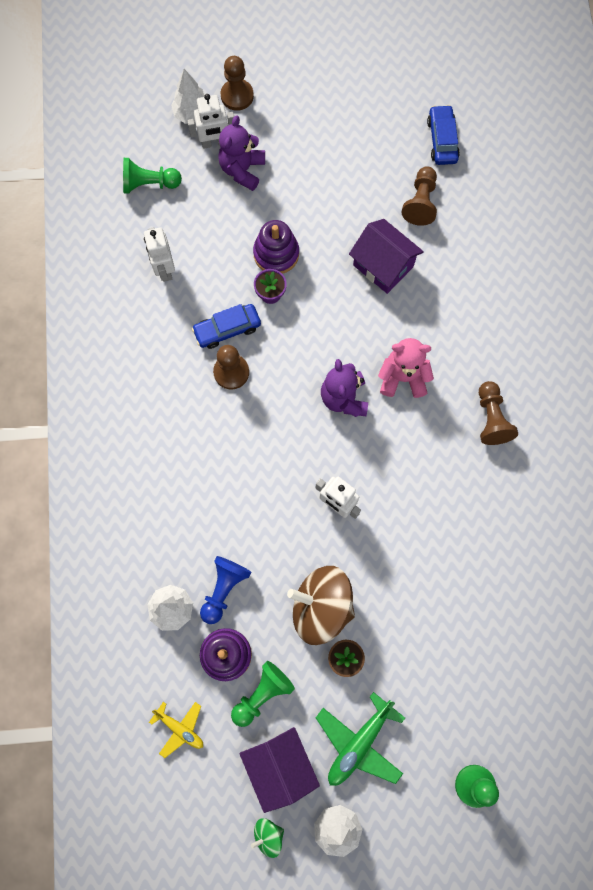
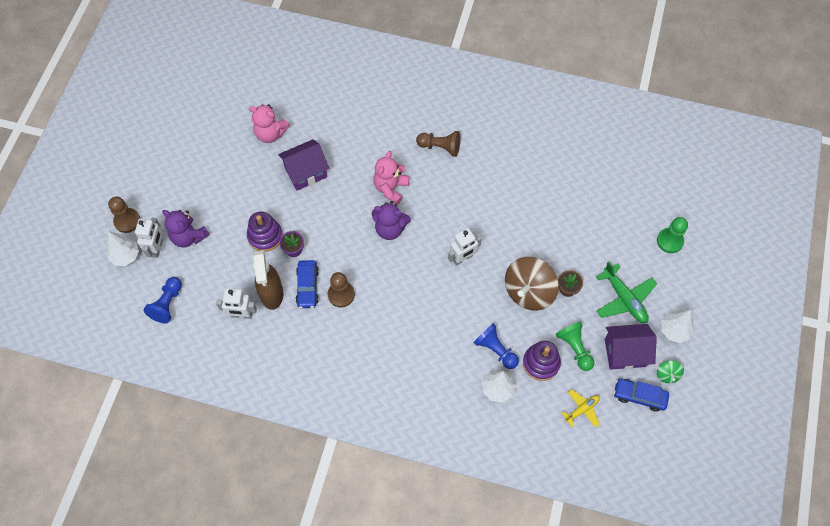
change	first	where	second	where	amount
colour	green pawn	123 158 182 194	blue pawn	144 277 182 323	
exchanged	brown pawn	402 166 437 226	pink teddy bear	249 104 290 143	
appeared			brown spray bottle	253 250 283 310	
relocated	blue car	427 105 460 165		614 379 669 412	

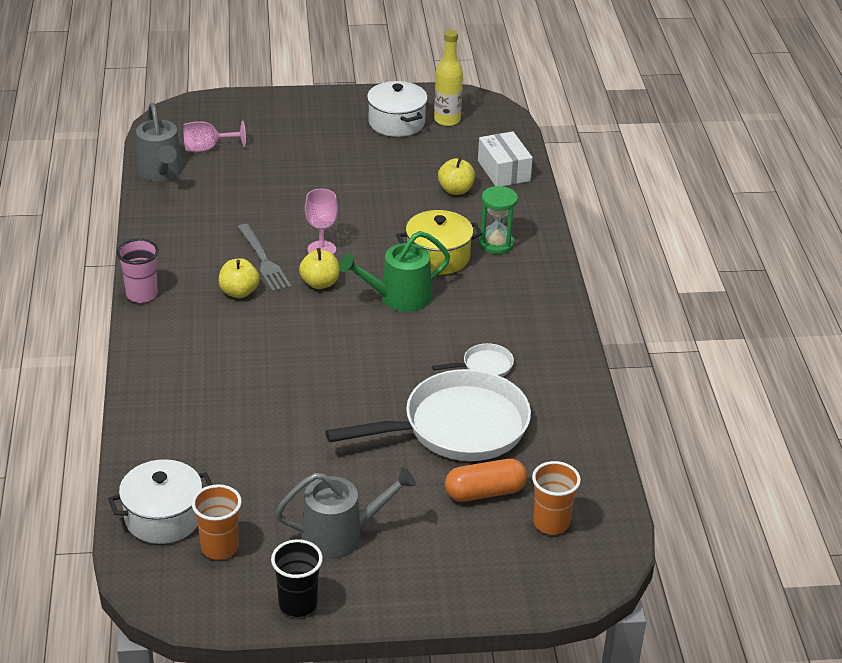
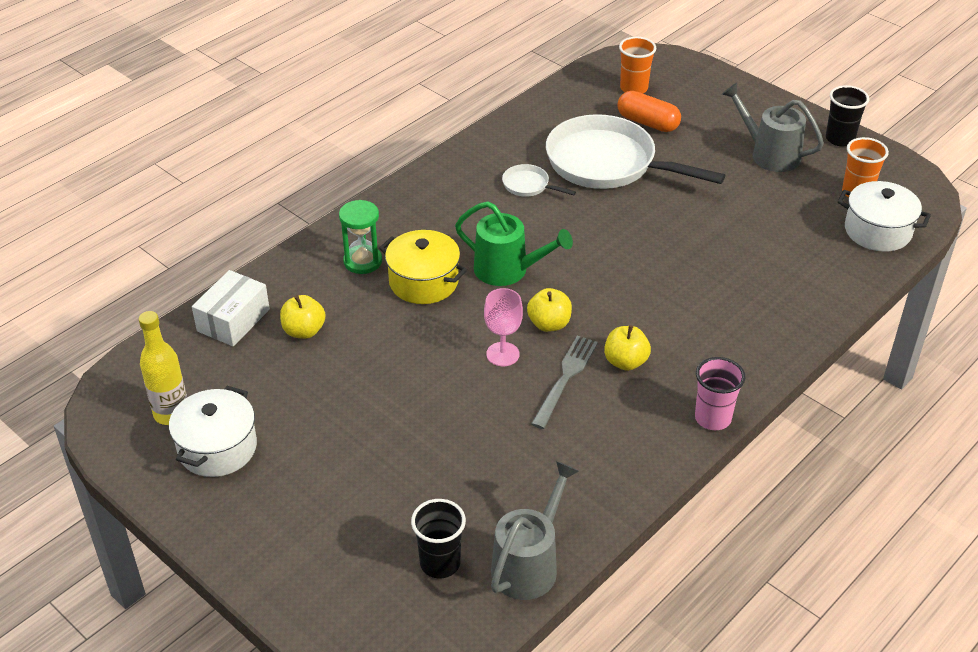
change	first	where	second	where	amount
exchanged	pink goblet	183 121 246 152	black cup	411 499 466 579	

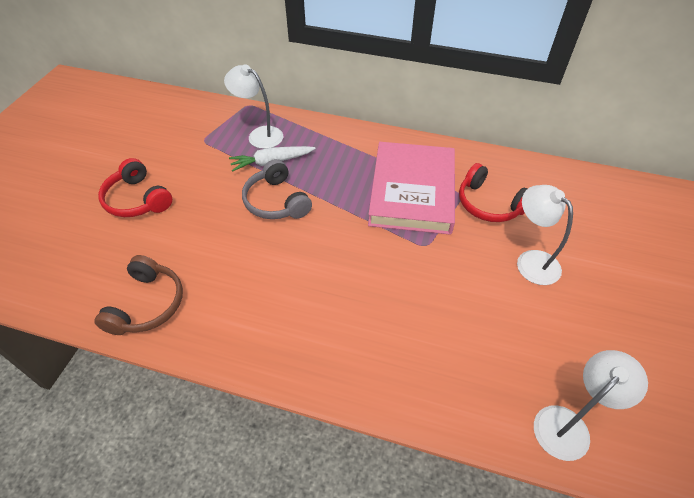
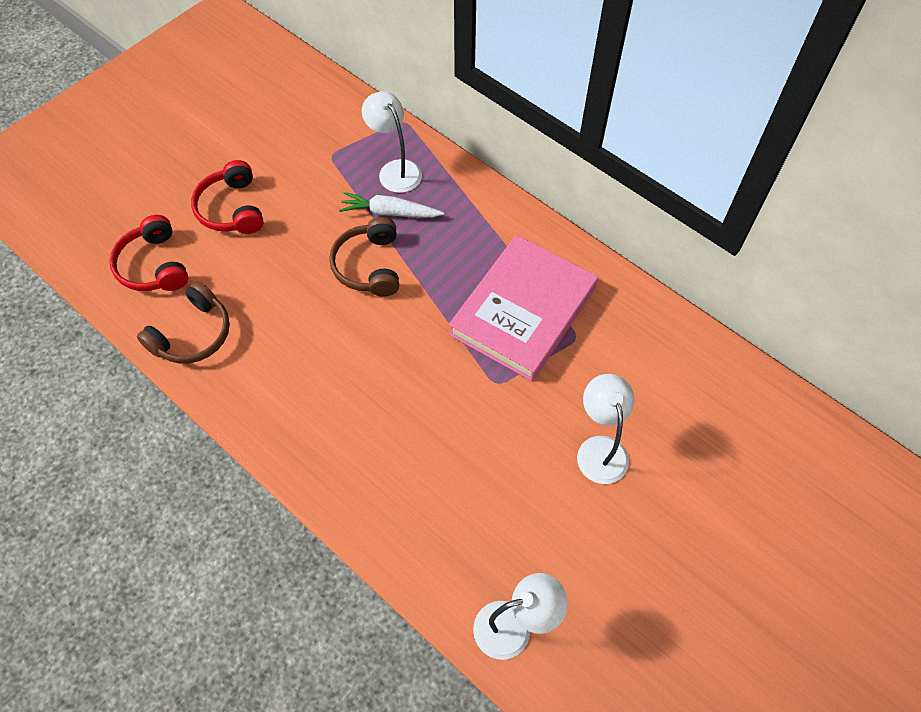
change	first	where	second	where	amount
relocated	red headphones	459 163 527 222		109 215 188 291	
colour	grey headphones	242 159 312 219	brown headphones	329 217 399 297	

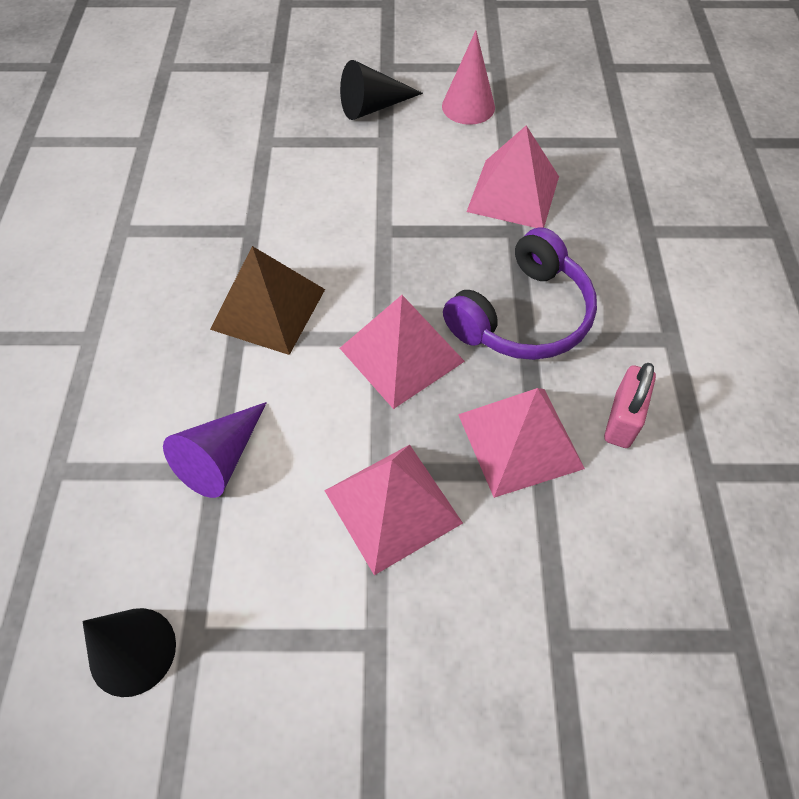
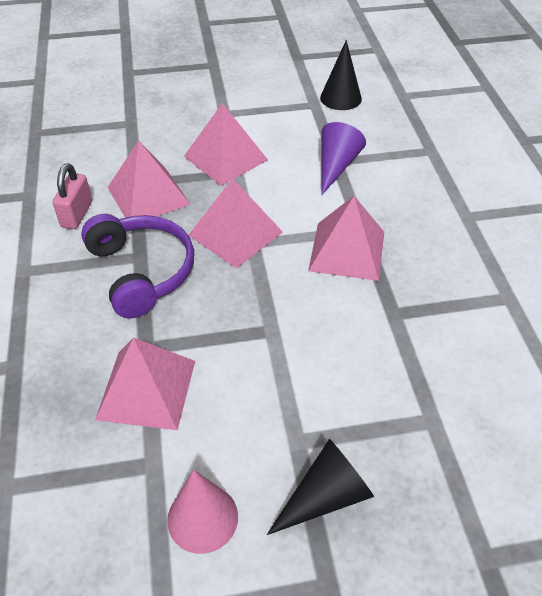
change	first	where	second	where	amount
spun	purple headphones	443 227 597 360		81 214 194 319	120 degrees clockwise
colour	brown pyramid	210 246 325 355	pink pyramid	308 196 384 281	

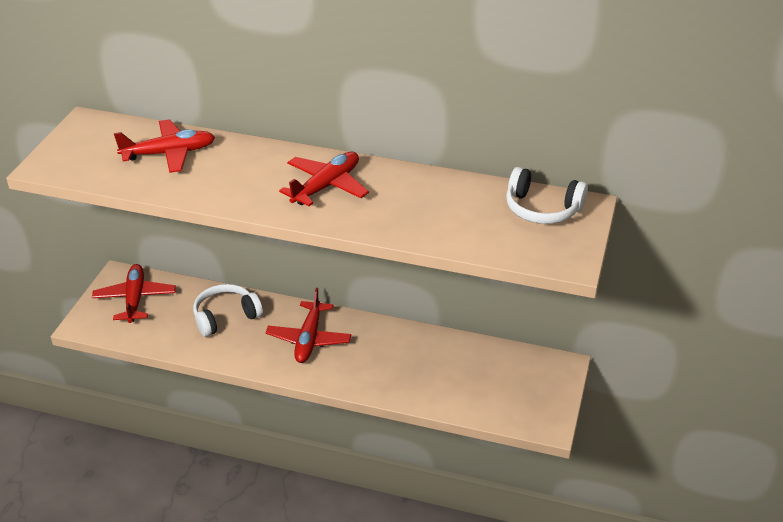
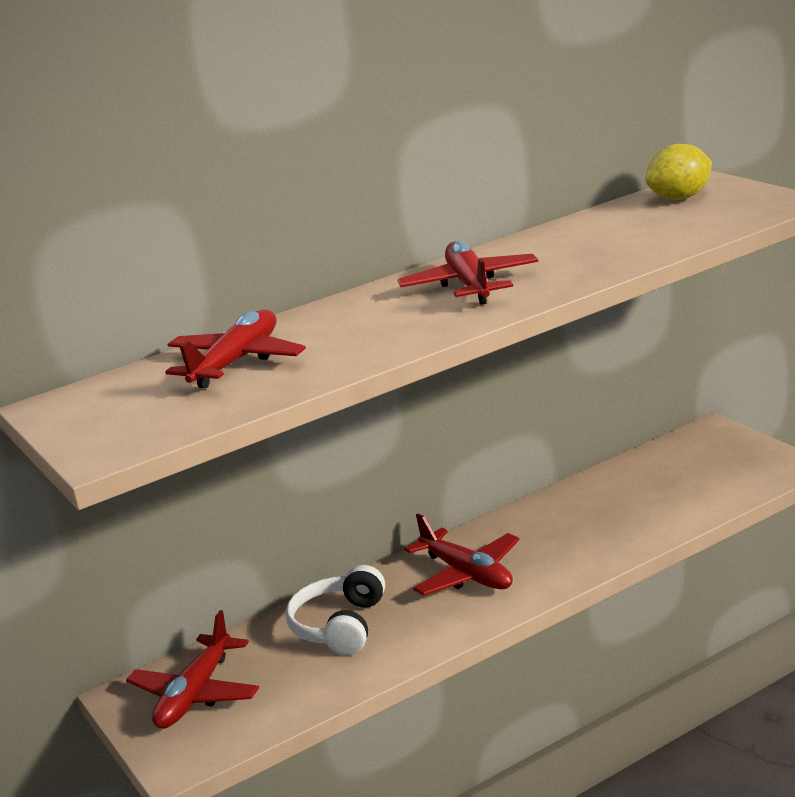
change	first	where	second	where	amount
spun	red plane	92 264 176 323		126 610 259 729	105 degrees counterclockwise
exchanged	white headphones	506 167 588 224	yellow lemon	645 144 712 200	

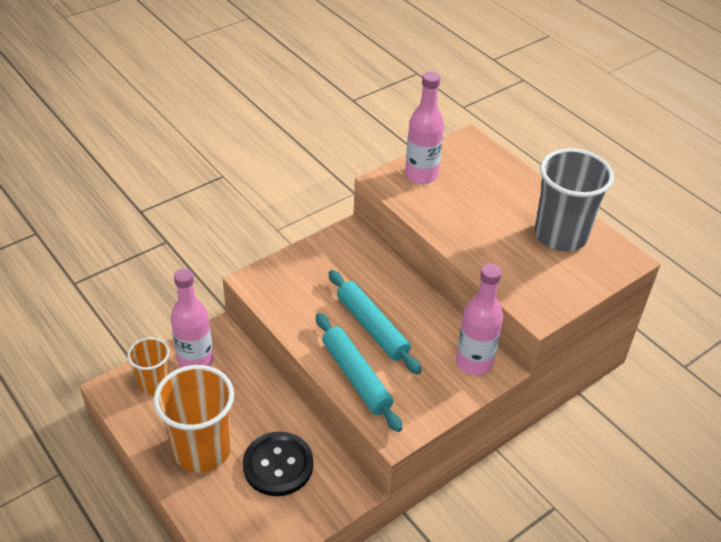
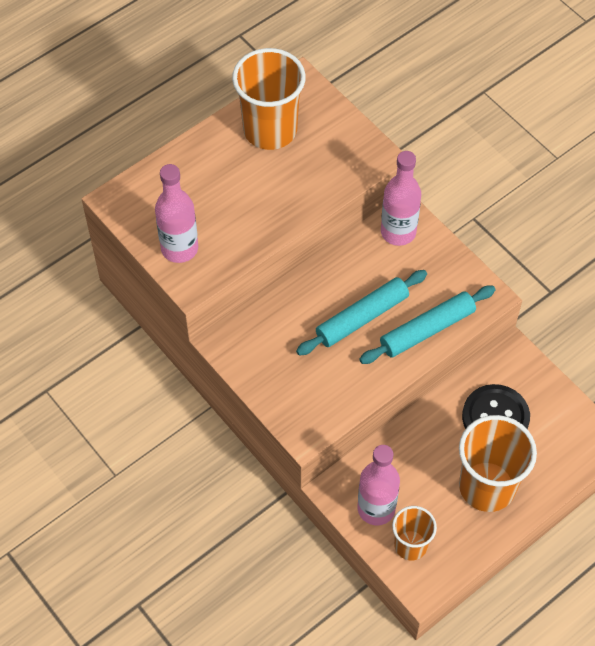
change	first	where	second	where	amount
colour	grey cup	535 148 614 252	orange cup	232 48 306 150	

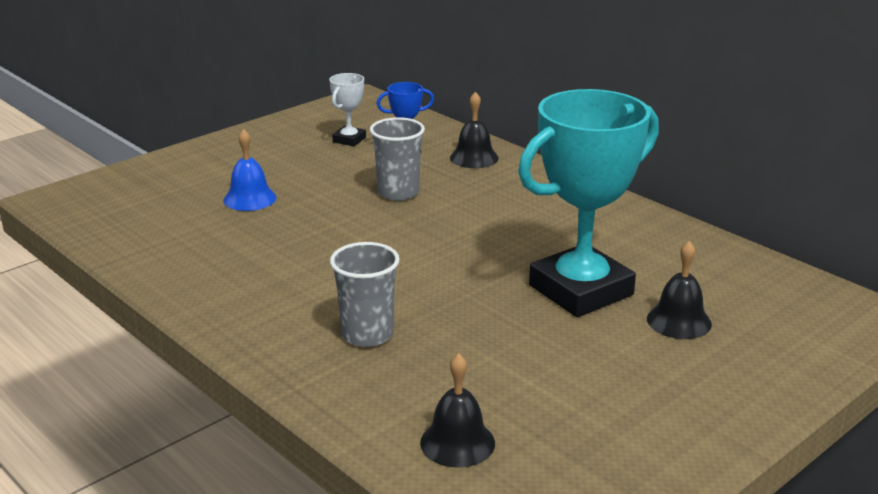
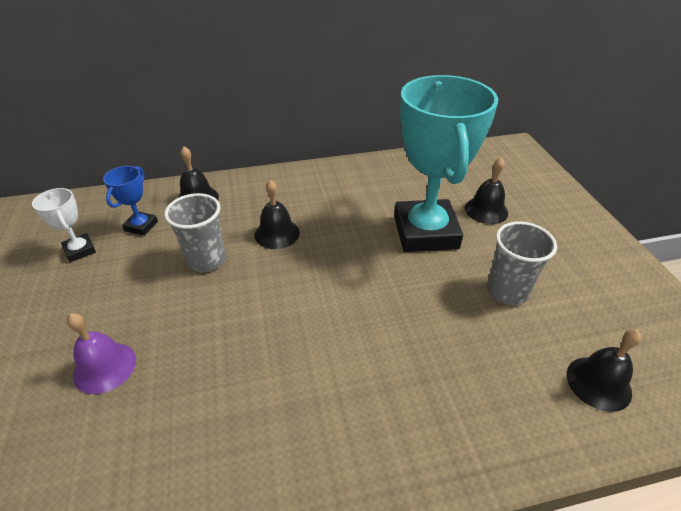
change	first	where	second	where	amount
colour	blue bell	223 129 277 211	purple bell	67 313 136 394	
appeared			black bell	254 180 300 249	
relocated	grey cup	330 242 400 347		487 221 557 305	

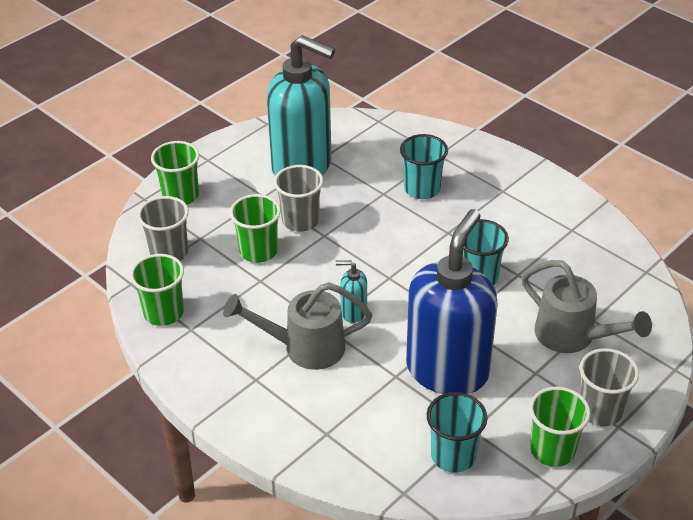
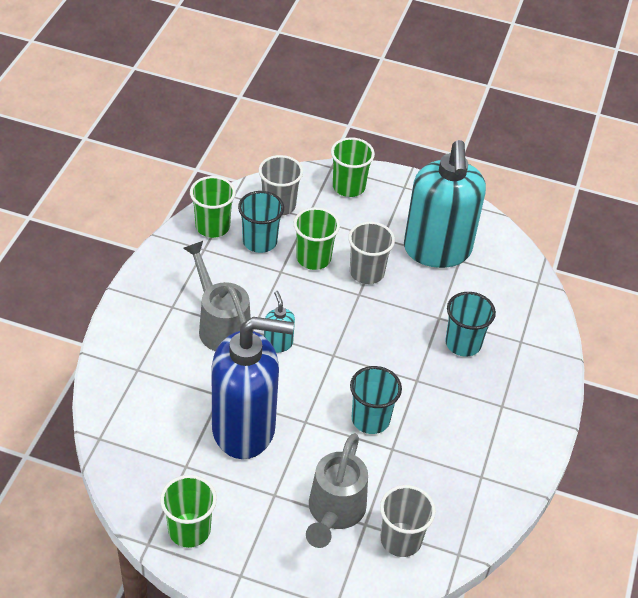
change	first	where	second	where	amount
relocated	turquoise cup	427 392 488 473		238 191 284 253	
relocated	grey cup	580 348 639 426		380 485 436 557	

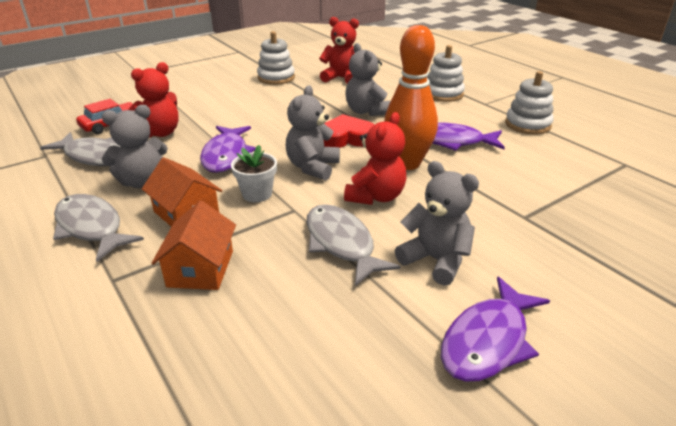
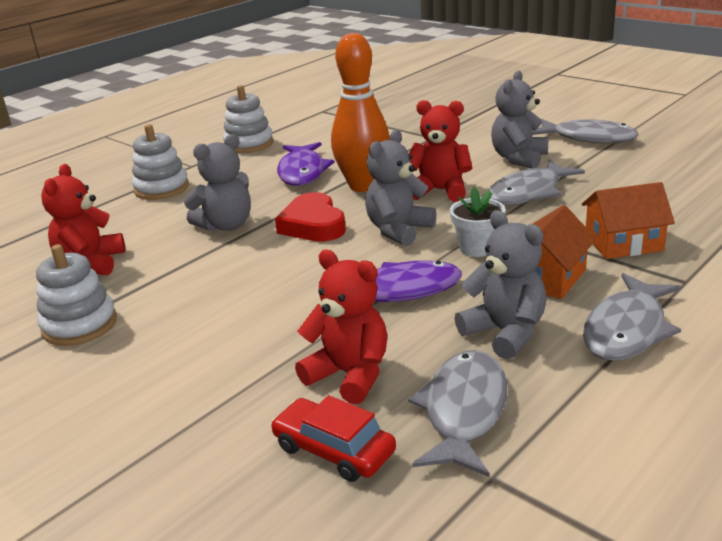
change	first	where	second	where	amount
spun	grey teddy bear	286 85 340 180		365 130 436 246	120 degrees clockwise
colour	purple fish	441 276 550 382	grey fish	532 119 638 143	

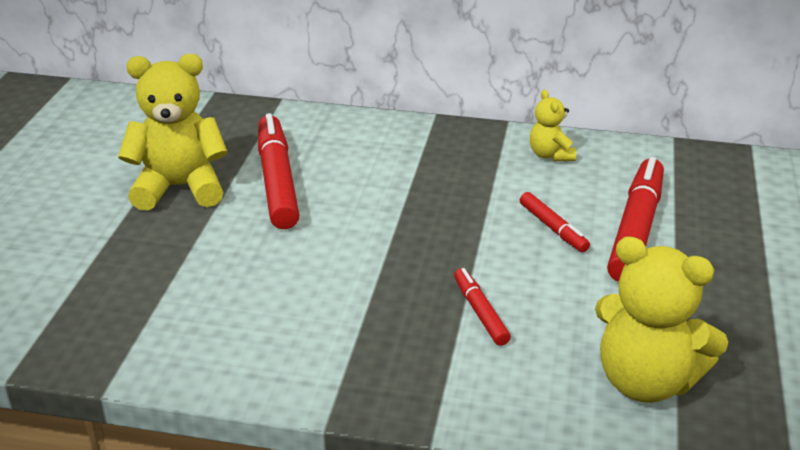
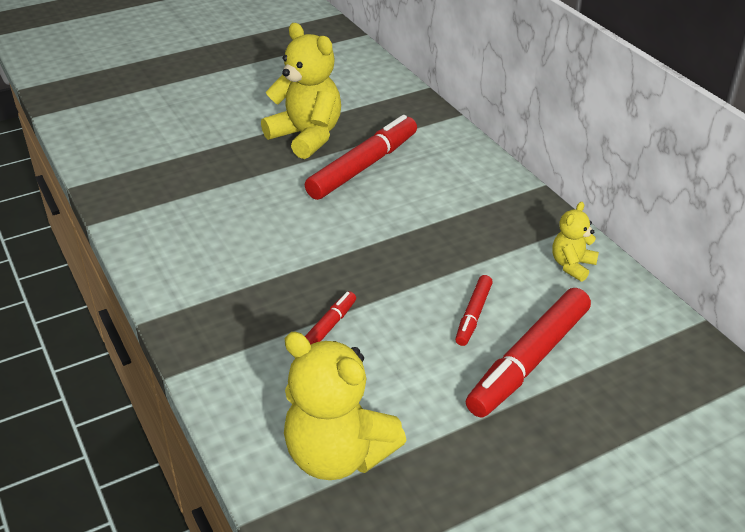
change	first	where	second	where	amount
spun	yellow teddy bear	595 236 728 403		284 332 406 480	45 degrees counterclockwise
spun	red marker	607 157 664 282		466 288 591 417	150 degrees clockwise

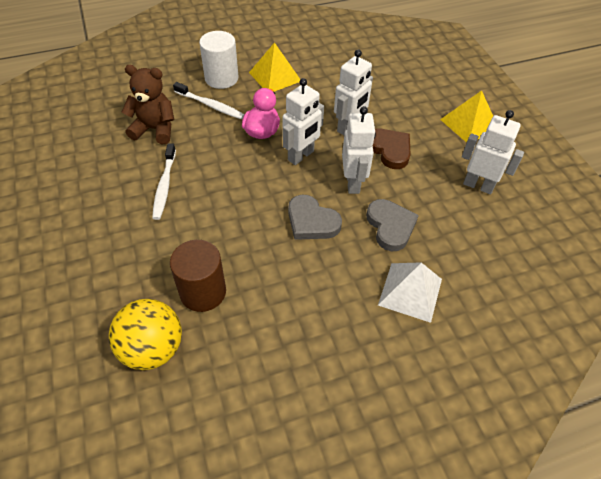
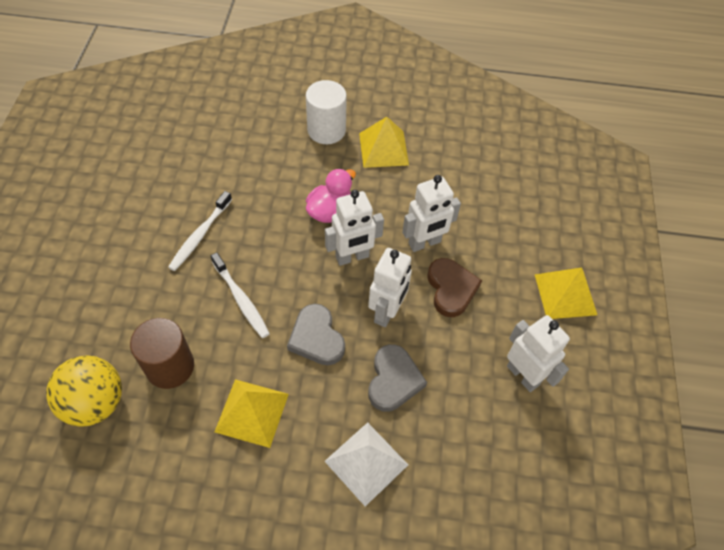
change	first	where	second	where	amount
relocated	white toothbrush	173 82 244 119		211 252 270 338	
appeared			yellow pyramid	215 379 289 448	
missing	brown teddy bear	122 65 174 144			

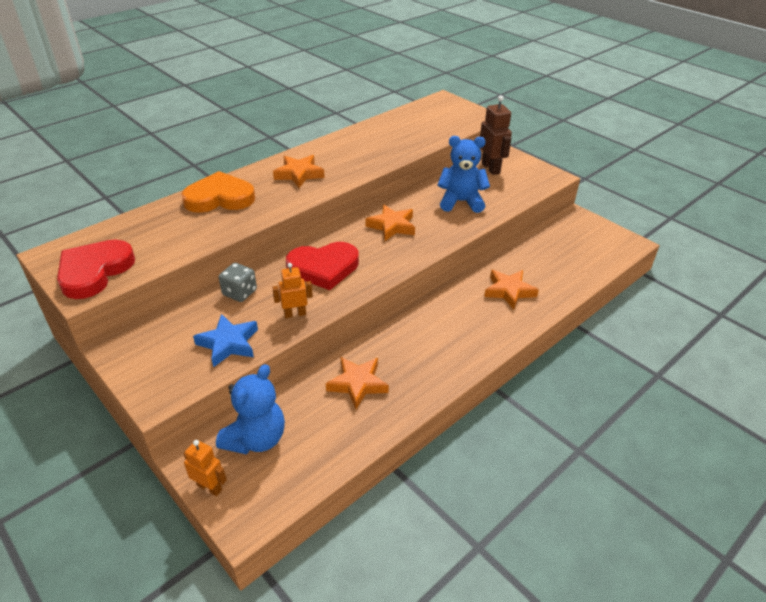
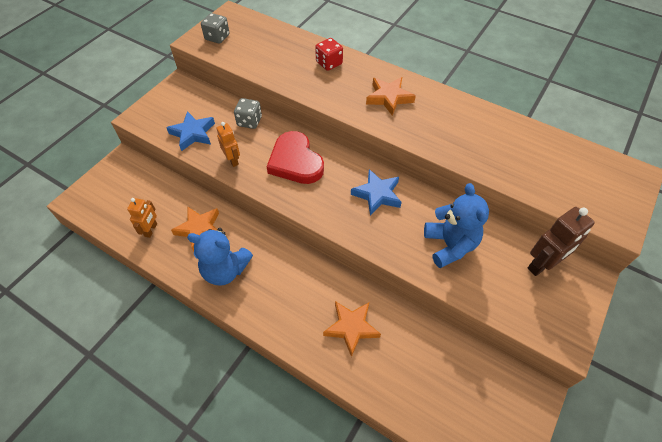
change	first	where	second	where	amount
relocated	orange robot	184 440 227 496		127 198 157 238	
relocated	blue teddy bear	216 364 285 454		187 228 253 286	
exchanged	red heart	57 240 135 299	grey dice	201 13 230 44	
exchanged	orange heart	181 171 255 213	red dice	315 38 343 71	
colour	orange star	366 204 415 241	blue star	351 169 402 216	

